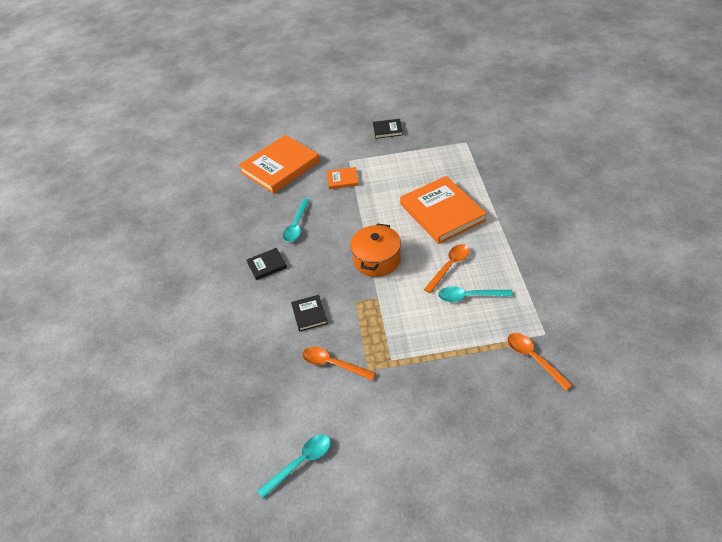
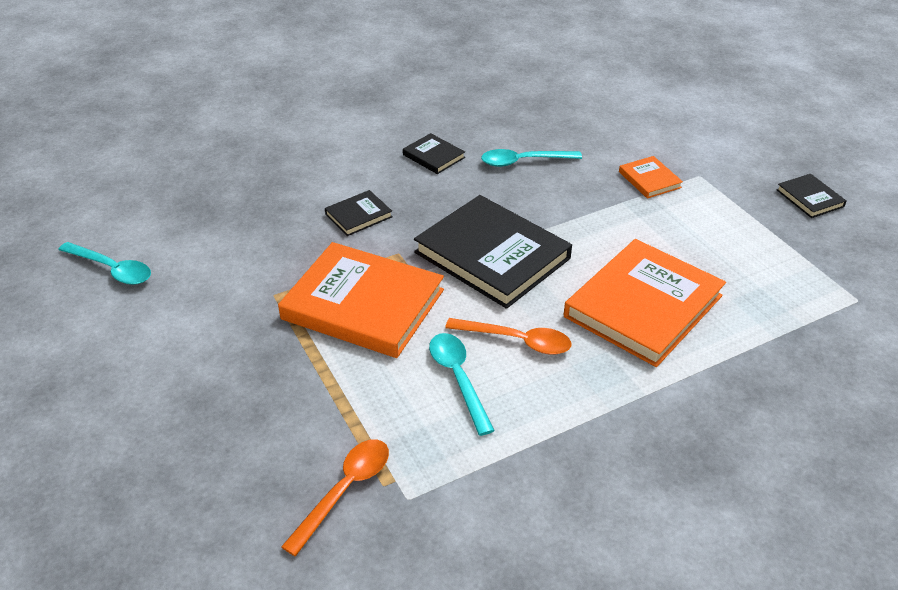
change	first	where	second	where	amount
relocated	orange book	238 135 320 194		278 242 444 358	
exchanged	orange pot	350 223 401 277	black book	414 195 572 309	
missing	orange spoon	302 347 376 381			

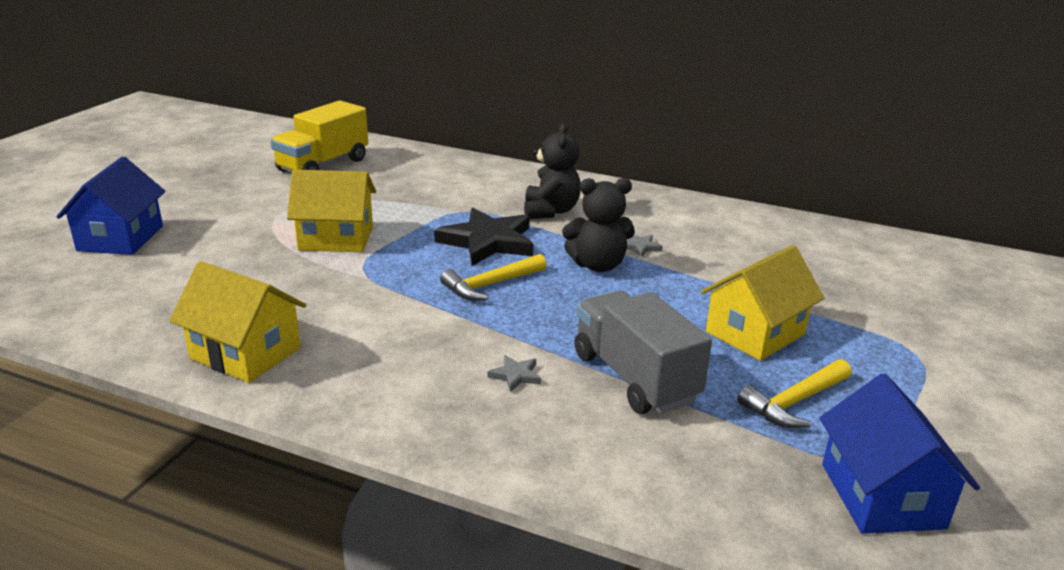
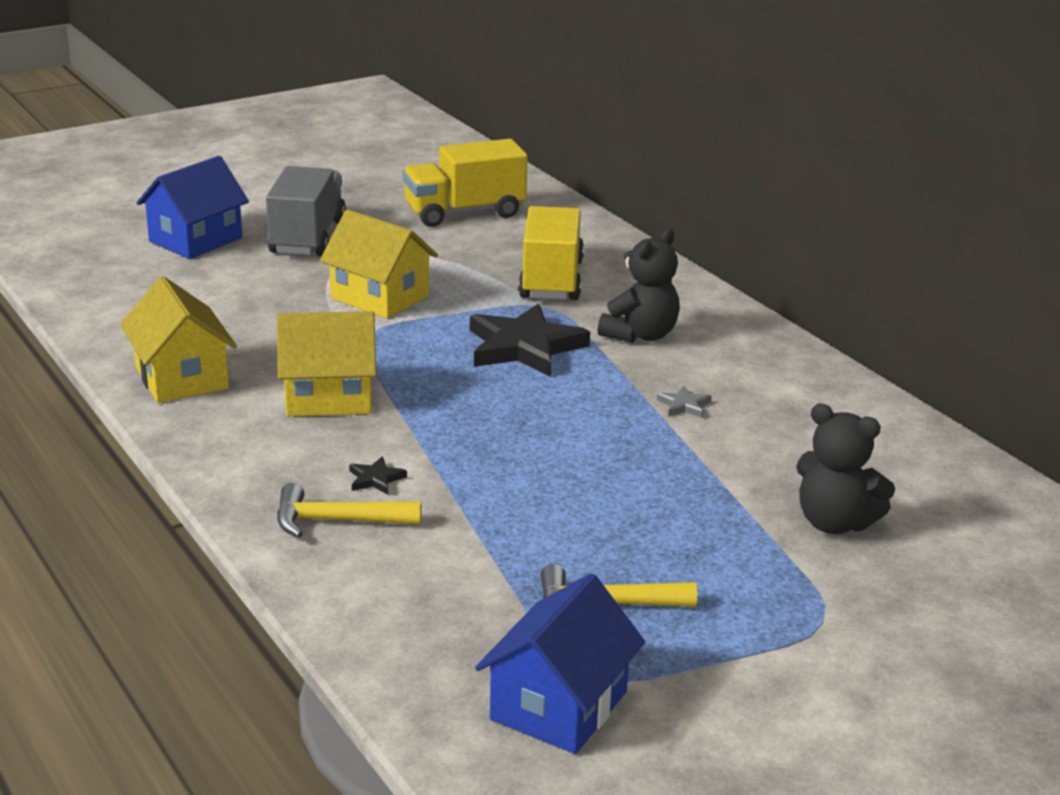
change	first	where	second	where	amount
relocated	grey truck	574 290 712 414		266 166 346 256	
relocated	yellow house	701 245 824 361		277 311 377 417	
relocated	yellow hammer	440 254 547 301		277 483 422 537	
colour	grey star	487 355 541 393	black star	349 456 407 494	
appeared			yellow truck	518 206 584 300	
relocated	black teddy bear	562 178 635 272		796 403 895 534	

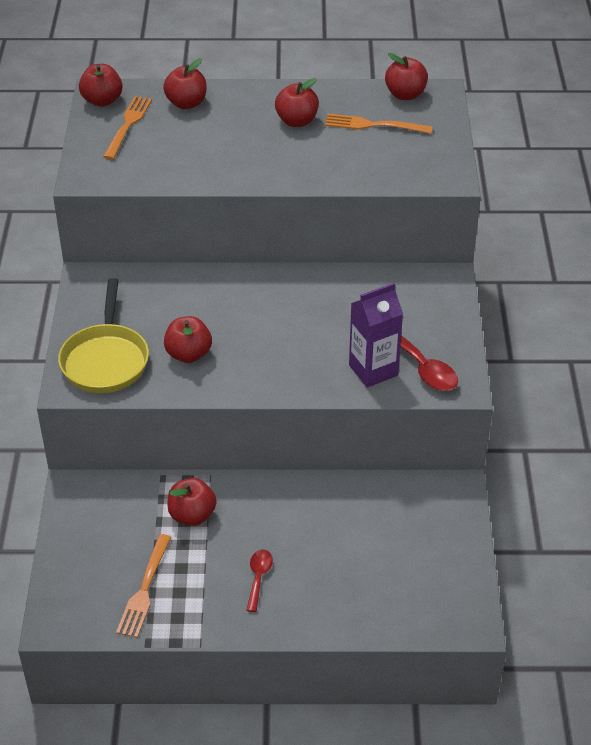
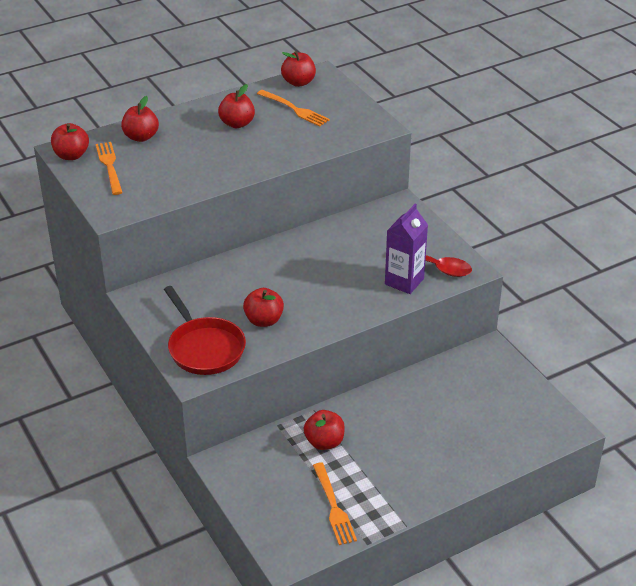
change	first	where	second	where	amount
colour	yellow pan	58 278 149 393	red pan	164 286 246 375	
spun	orange fork	325 114 433 134		257 90 330 127	120 degrees counterclockwise
missing	red spoon	246 549 273 612			

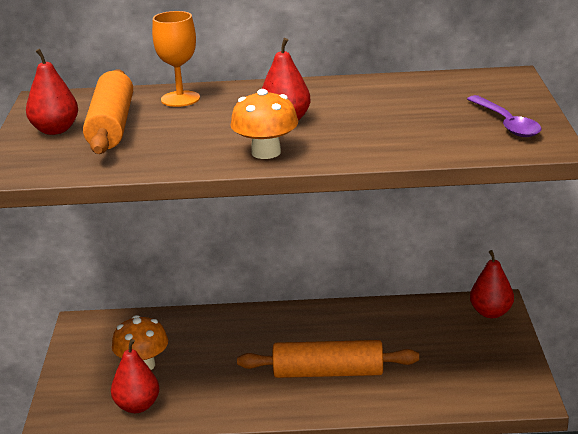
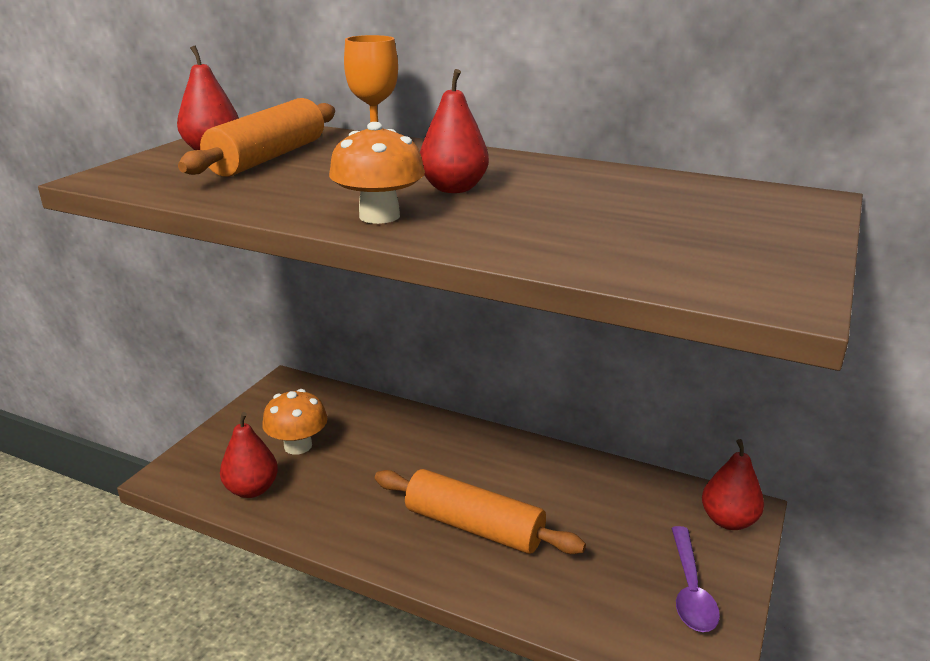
change	first	where	second	where	amount
relocated	purple spoon	467 95 541 137		672 526 720 632	

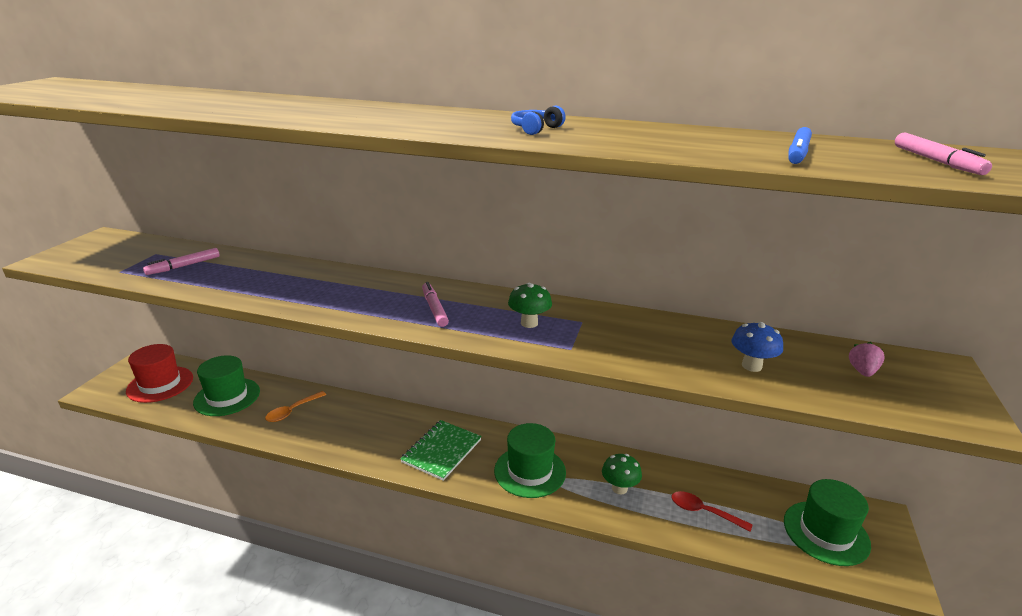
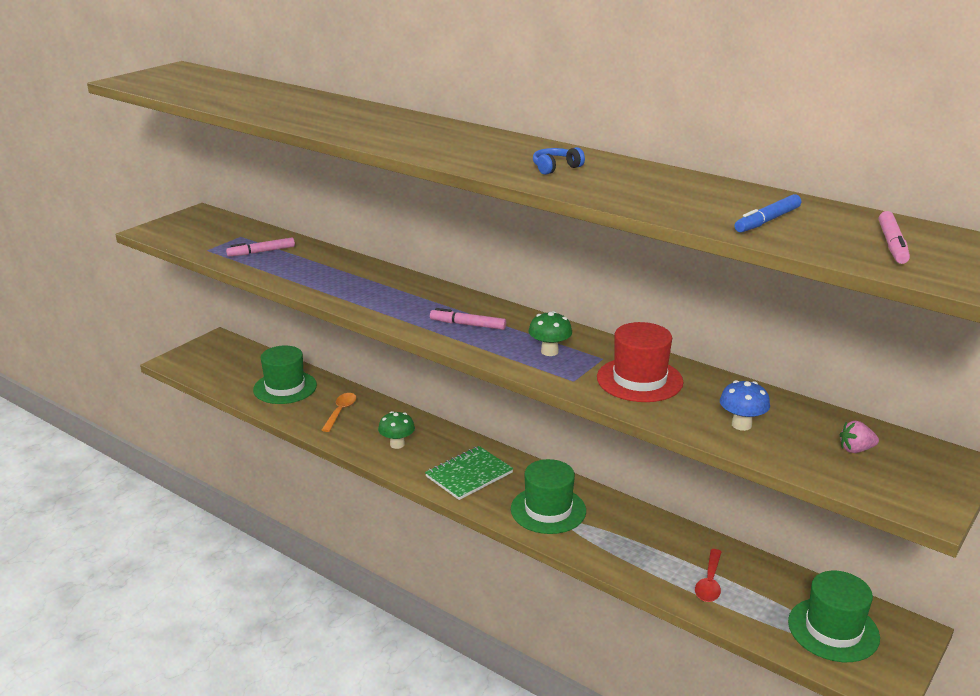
change	first	where	second	where	amount
spun	orange spoon	265 391 326 422		322 393 356 432	135 degrees clockwise
relocated	green mushroom	602 454 642 494		378 411 415 449	
spun	pink marker	422 282 449 327		430 308 506 330	75 degrees counterclockwise
relocated	red hat	126 344 193 403		597 322 684 402	
spun	red spoon	671 491 753 532		695 549 721 602	120 degrees counterclockwise
spun	pink strawberry	849 342 885 377		840 421 879 453	135 degrees counterclockwise

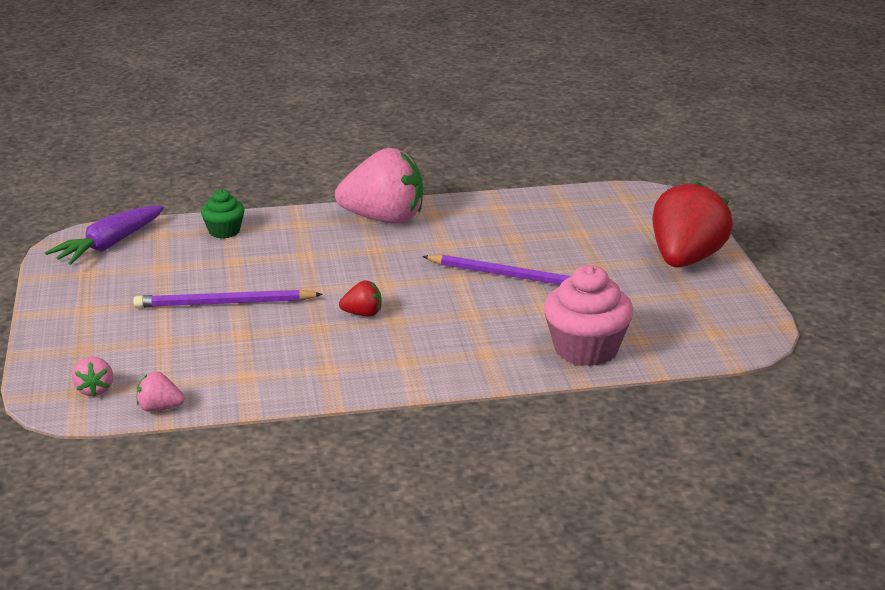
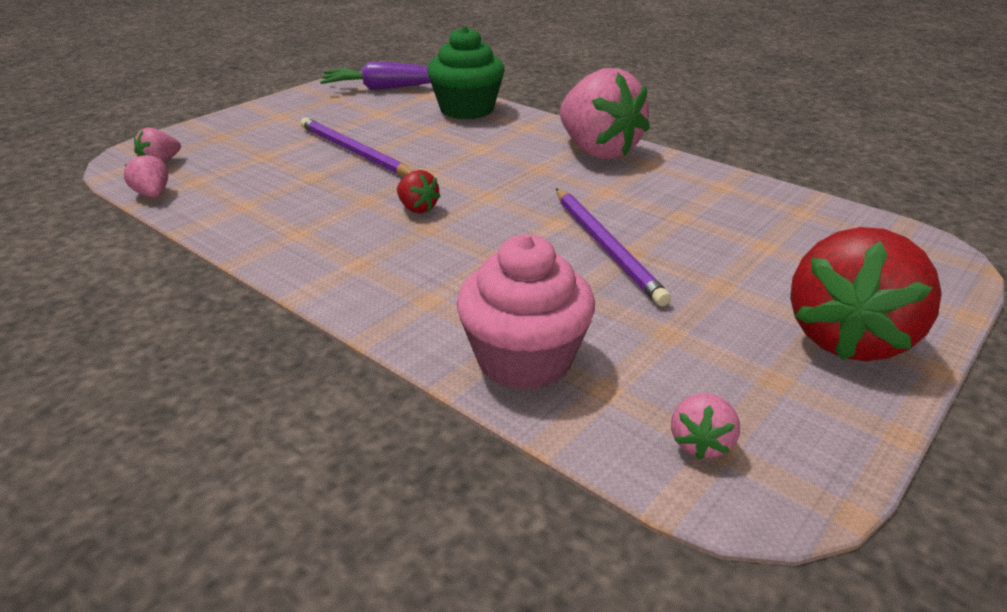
change	first	where	second	where	amount
size	green cupcake	201 189 245 239		427 26 505 120	x1.78
appeared			pink strawberry	671 393 740 460	
spun	red strawberry	652 181 733 268		790 227 942 361	135 degrees clockwise

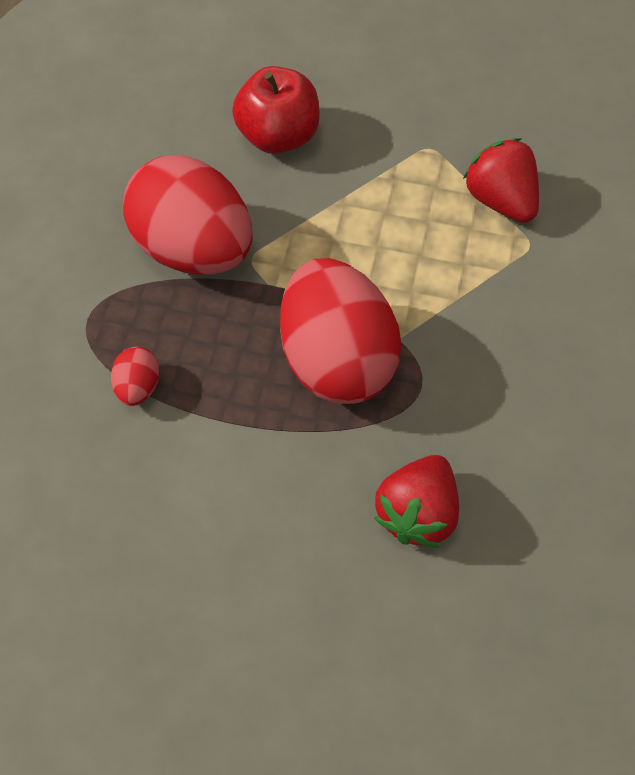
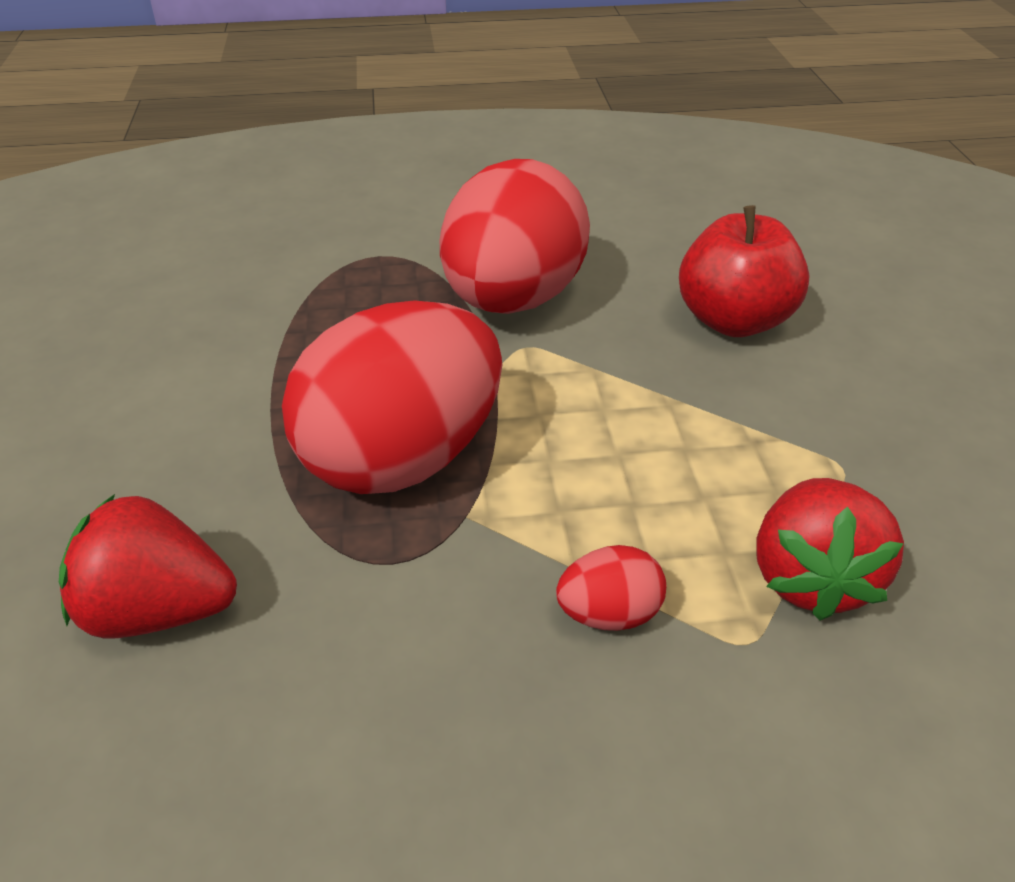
change	first	where	second	where	amount
relocated	red egg	111 347 160 406		556 545 666 631	
spun	red strawberry	463 138 539 223		757 478 904 621	150 degrees clockwise

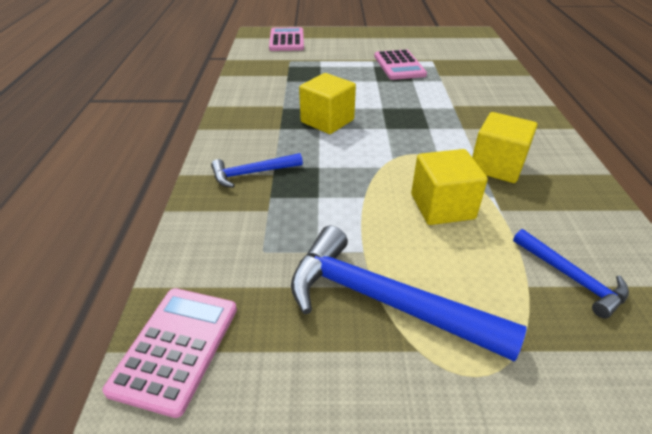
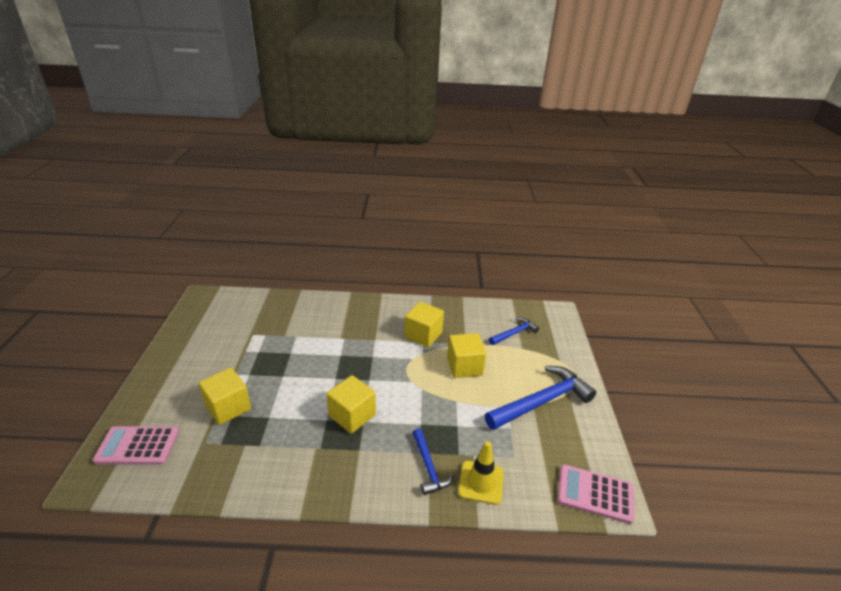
change	first	where	second	where	amount
appeared			yellow cube	199 368 251 425	
appeared			yellow traffic cone	458 441 504 505	
spun	blue hammer	291 226 527 362		485 366 596 430	150 degrees counterclockwise
missing	pink calculator	374 49 427 80			

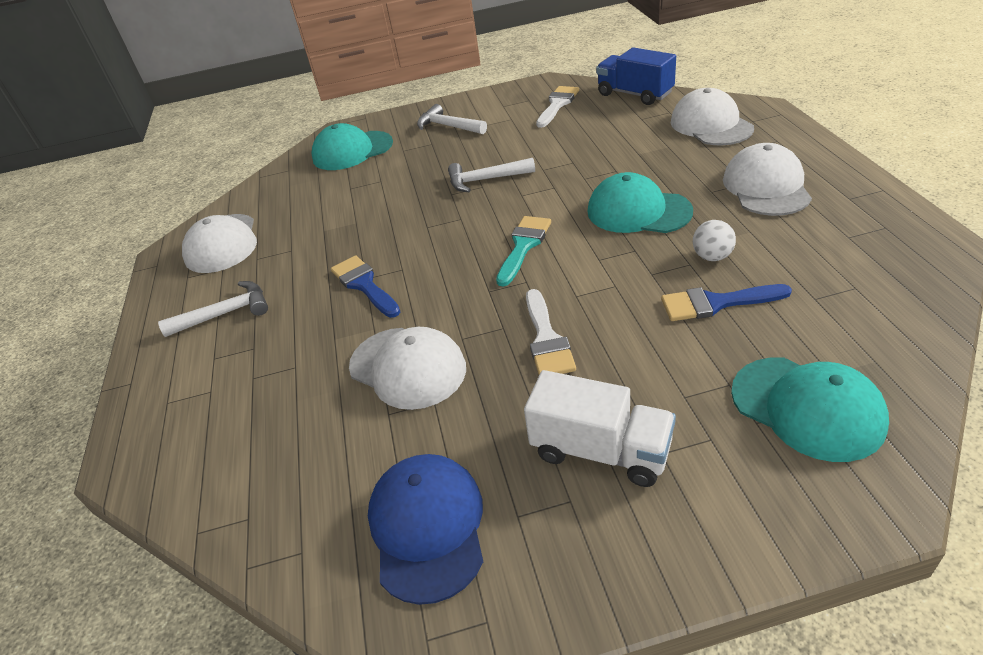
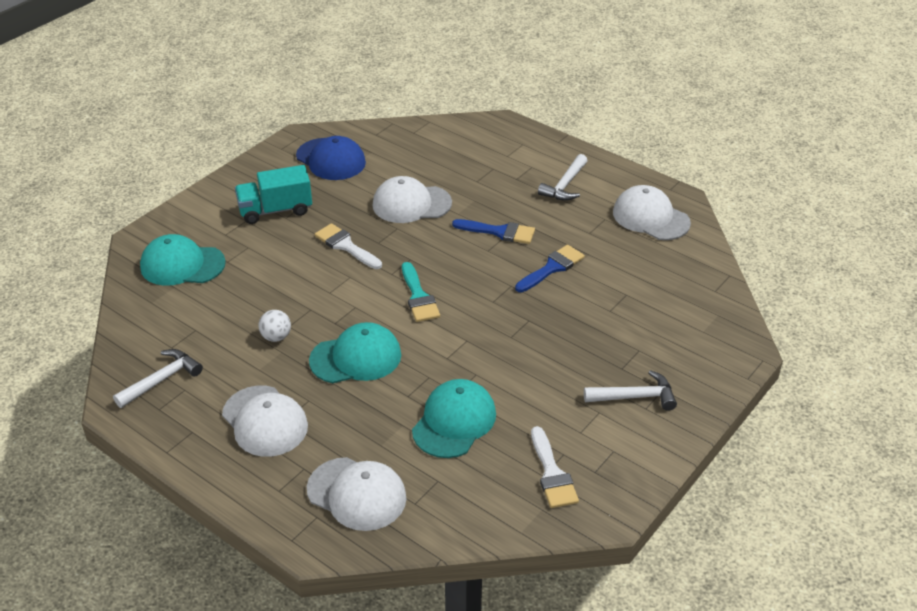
change	first	where	second	where	amount
relocated	white hammer	448 158 535 192		113 349 203 408	
colour	white truck	524 370 676 487	turquoise truck	235 165 312 224	
relocated	turquoise cap	311 123 393 170		412 379 496 458	
relocated	blue brush	661 284 792 321		515 245 585 292	
missing	blue truck	596 47 676 105			

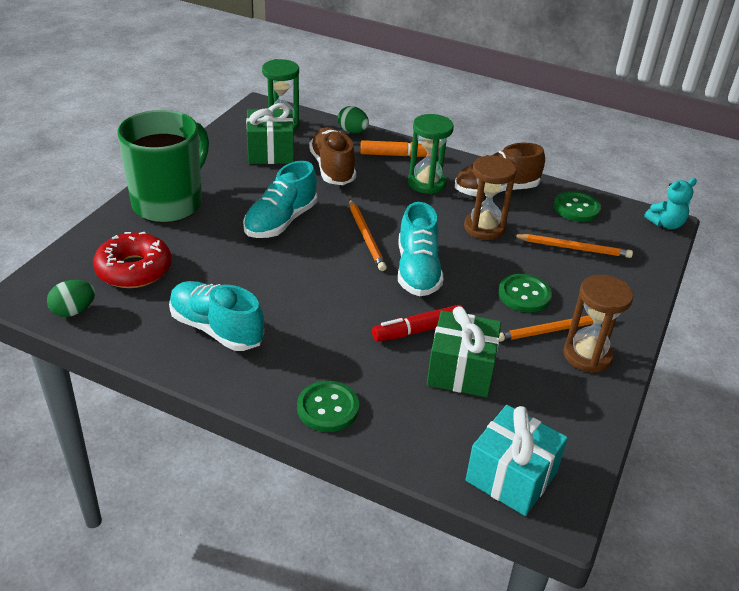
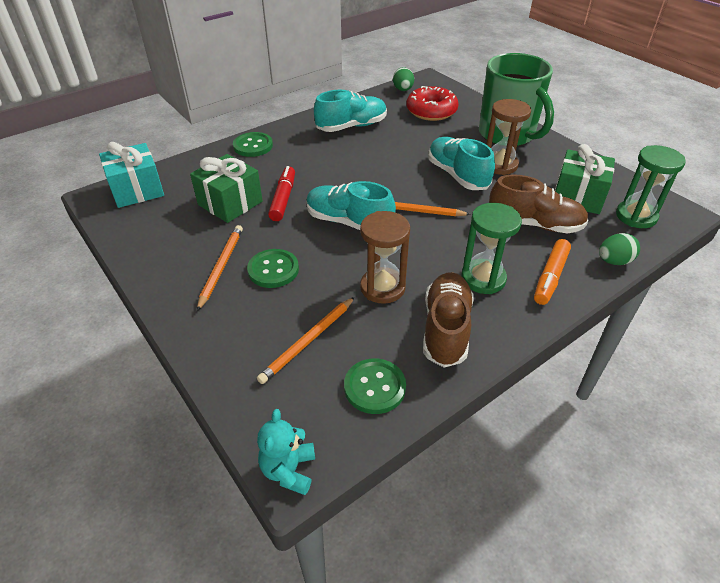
change	first	where	second	where	amount
relocated	brown hourglass	563 275 633 373		486 99 531 175	

